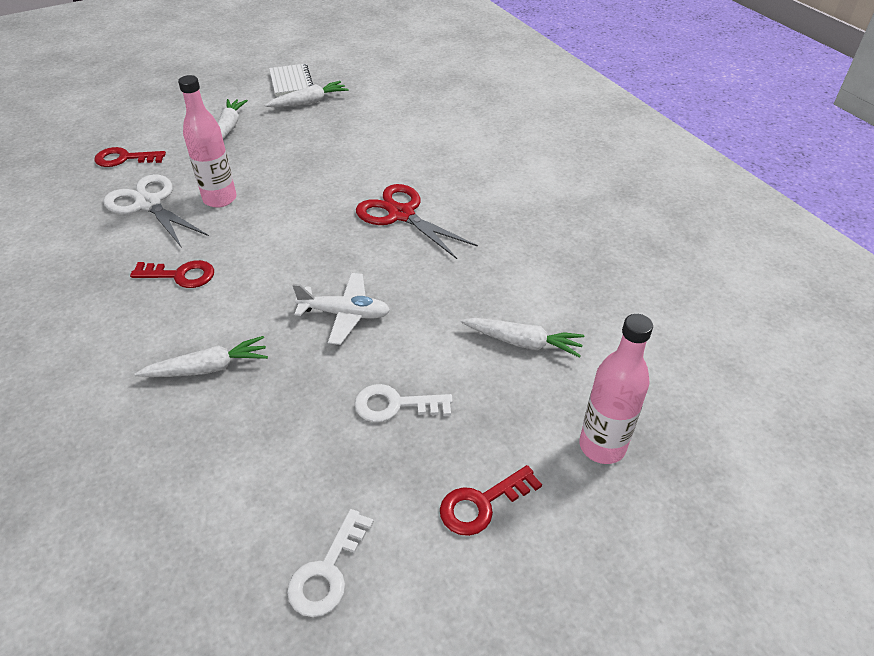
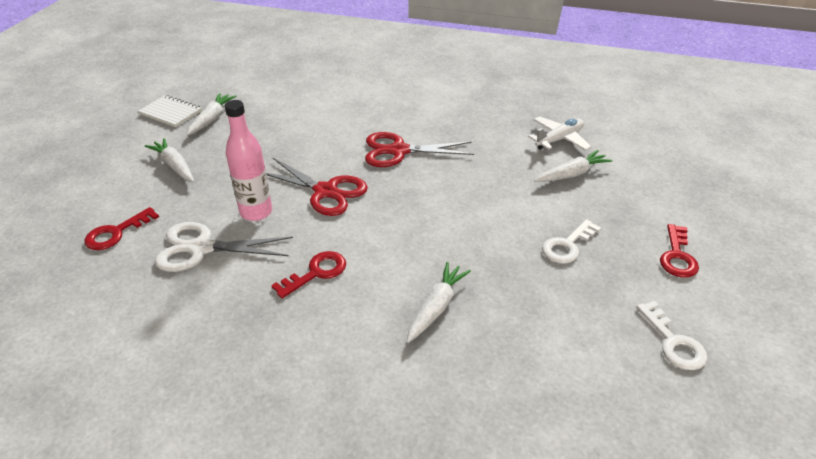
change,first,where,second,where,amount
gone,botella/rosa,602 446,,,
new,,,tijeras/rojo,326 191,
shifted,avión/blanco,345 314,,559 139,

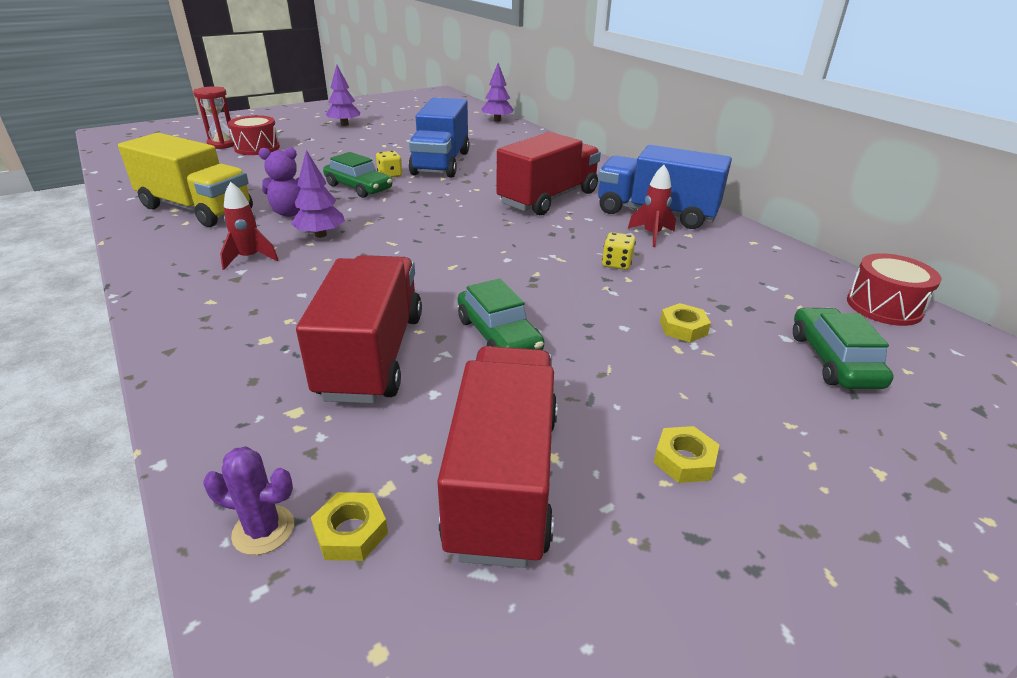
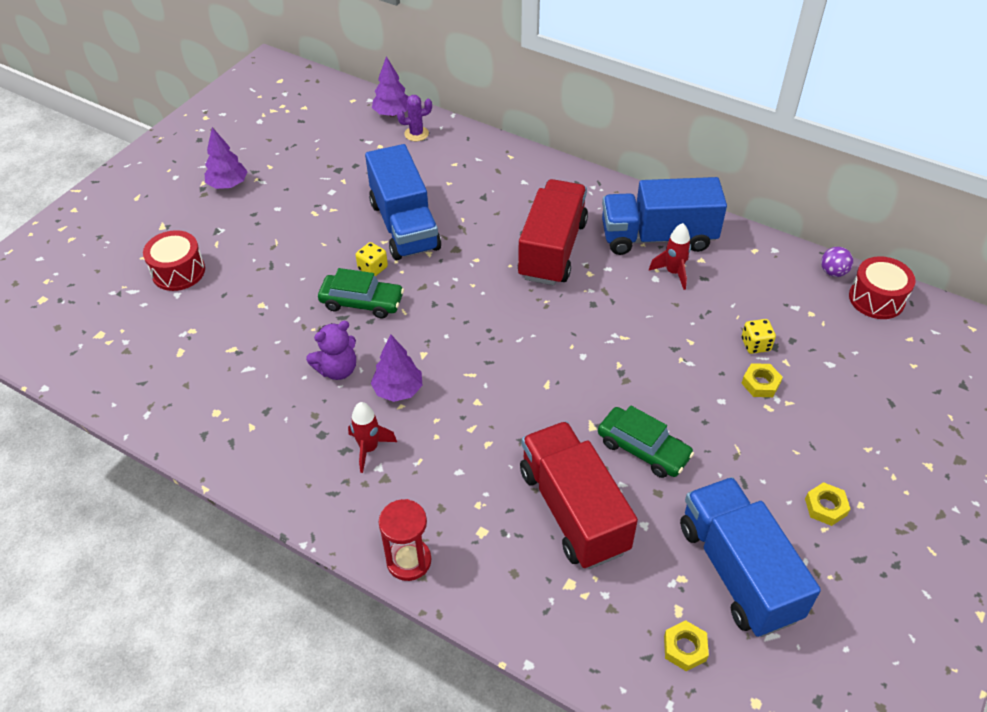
change,first,where,second,where,amount
gone,camión/amarillo,196 209,,,
gone,coche/verde,833 360,,,
new,,,pelota/morado,833 272,
shifted,reloj de arena/rojo,223 144,,409 561,
shifted,cactus/morado,263 530,,416 134,
shifted,dado/amarillo,616 264,,755 345,
repainted,camión/rojo,503 479,camión/azul,738 571,

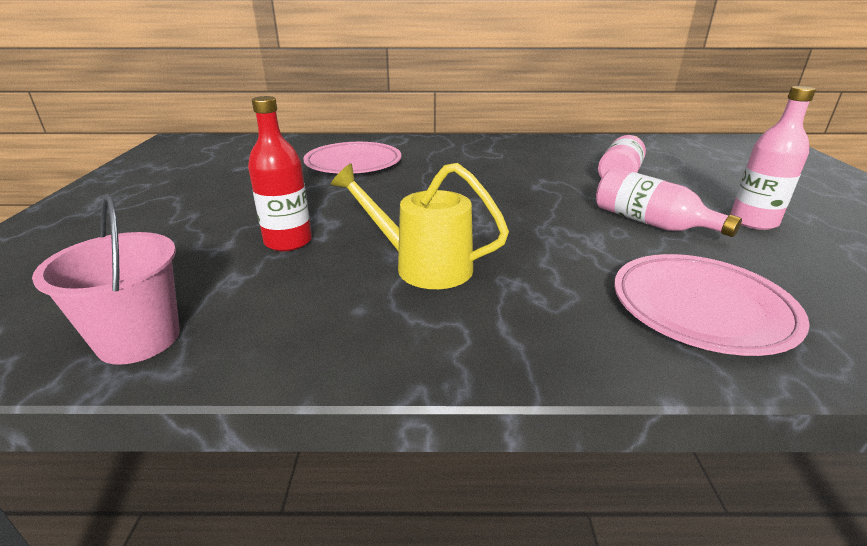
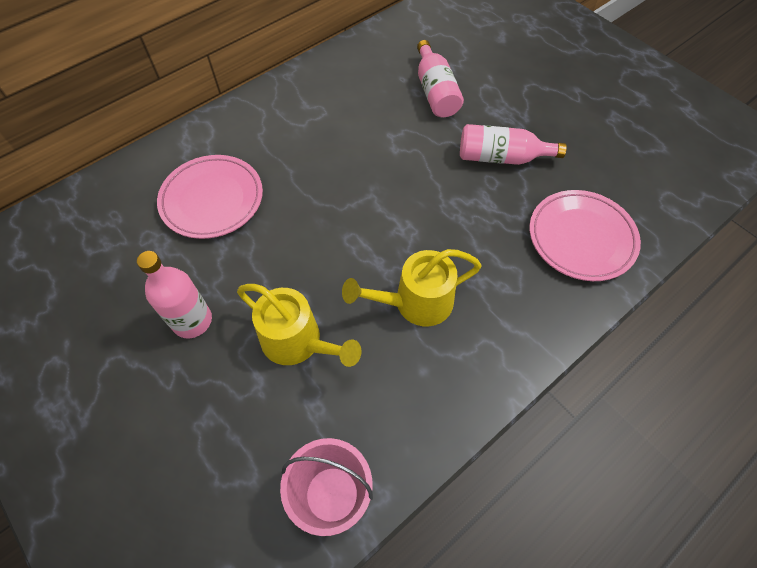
change,first,where,second,where,amount
shifted,botella/rosa,753 221,,192 321,
swapped,botella/rojo,288 242,regadera/amarillo,298 342,

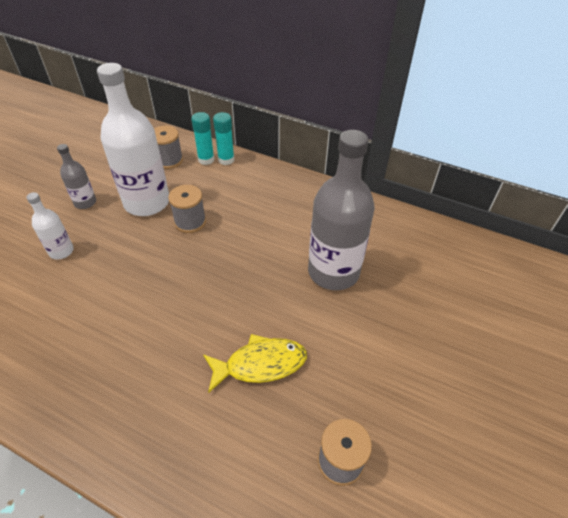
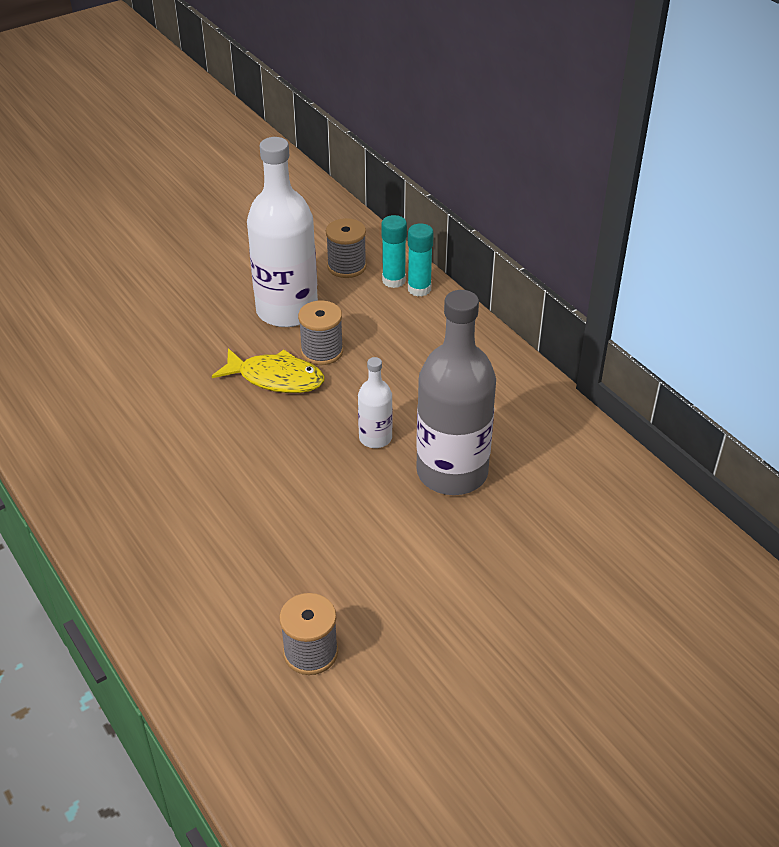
change,first,where,second,where,amount
gone,botella/gris,85 202,,,
shifted,botella/blanco,61 251,,375 438,
shifted,pez/amarillo,260 364,,276 378,

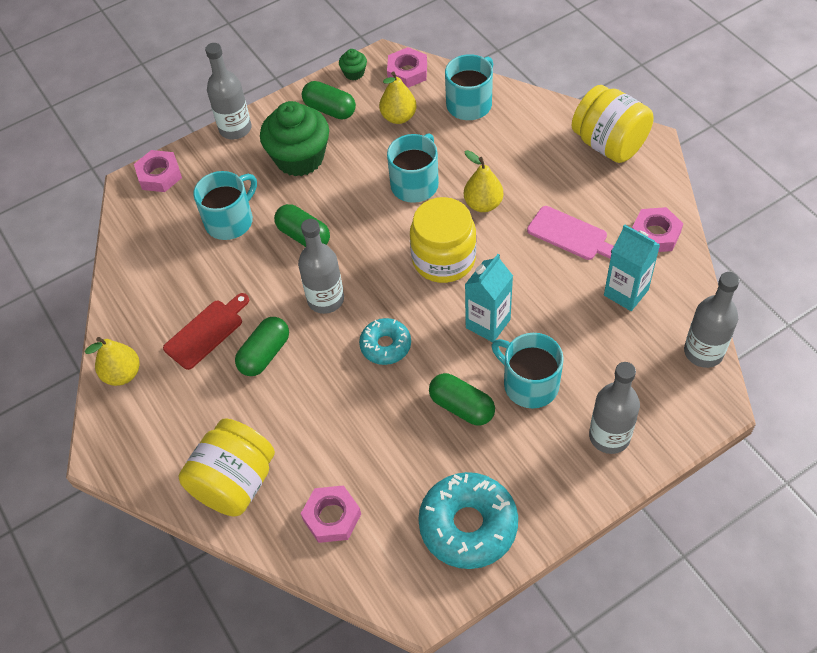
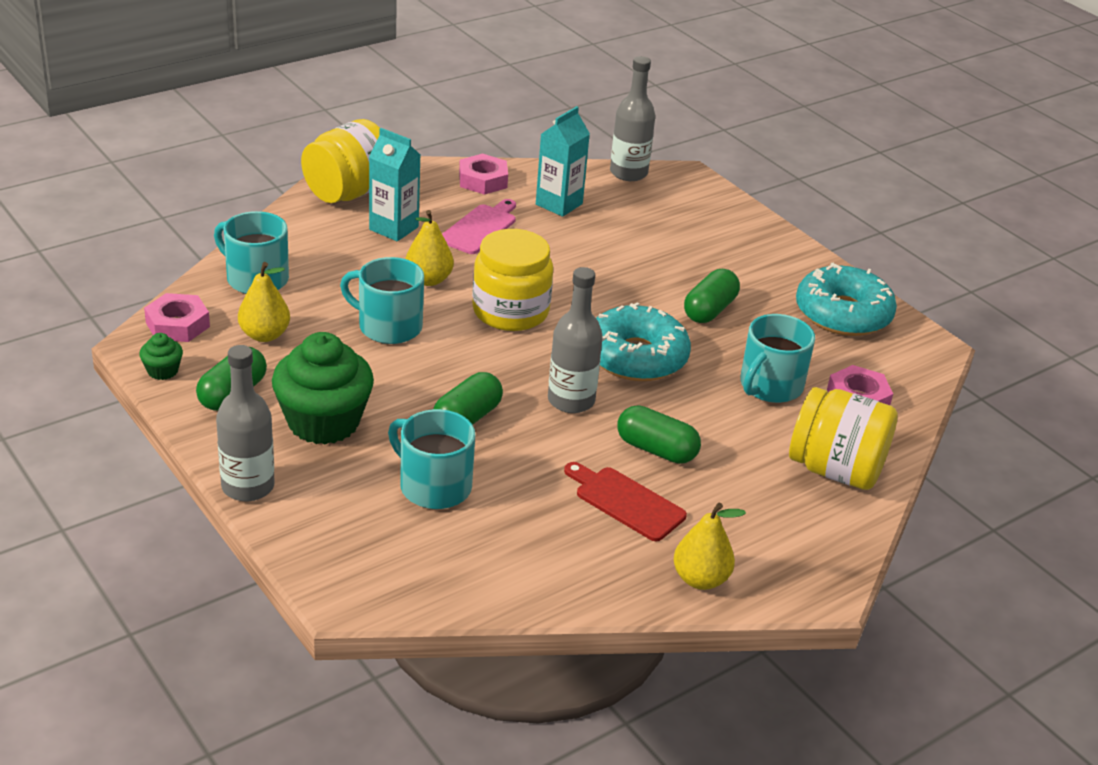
change,first,where,second,where,amount
gone,tuerca/rosa,159 175,,,
gone,botella/gris,609 436,,,
shifted,cartón de leche/turquesa,488 323,,393 228,
shifted,taza/turquesa,529 384,,770 386,
scaled,rosquilla/turquesa,385 345,,636 357,x1.71

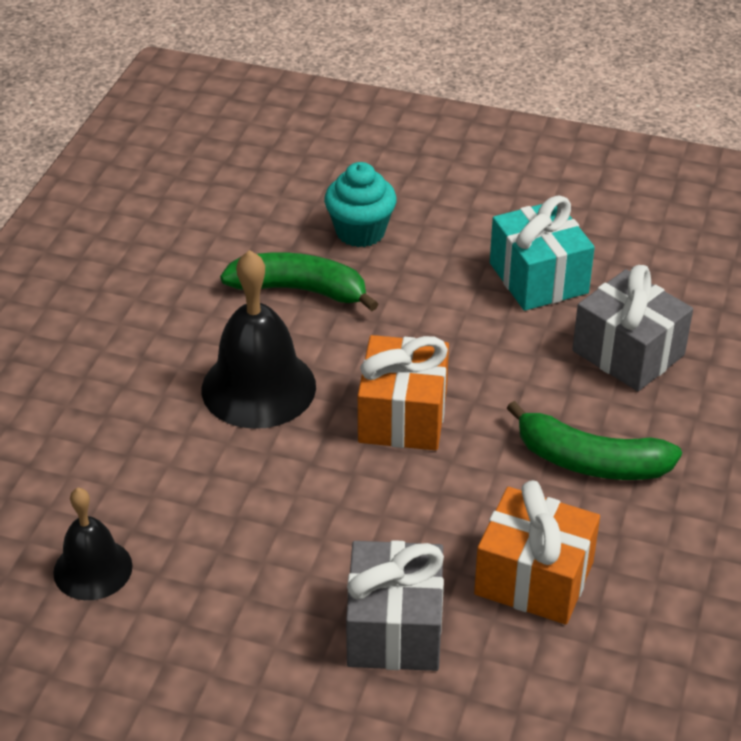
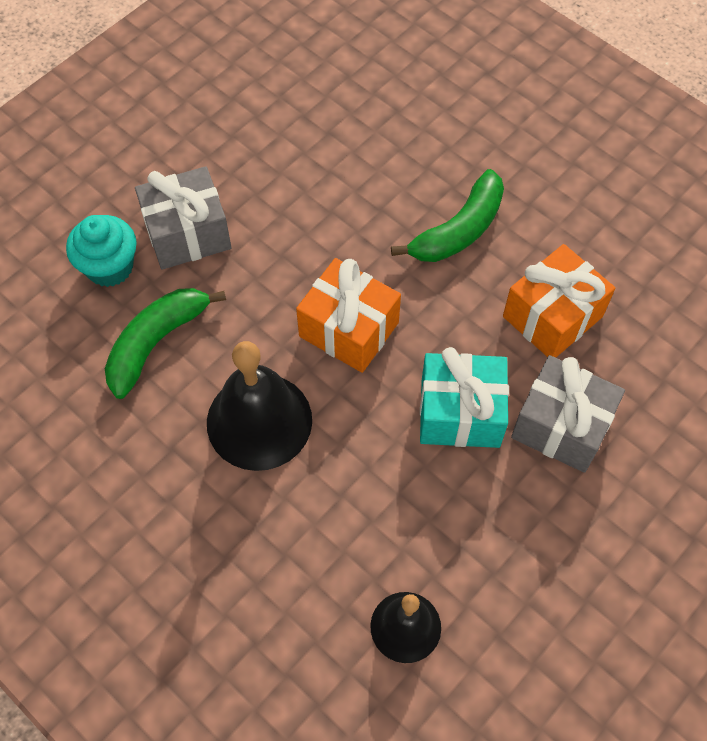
change,first,where,second,where,amount
shifted,regalo/turquesa,538 278,,460 413,
shifted,regalo/gris,628 353,,187 234,

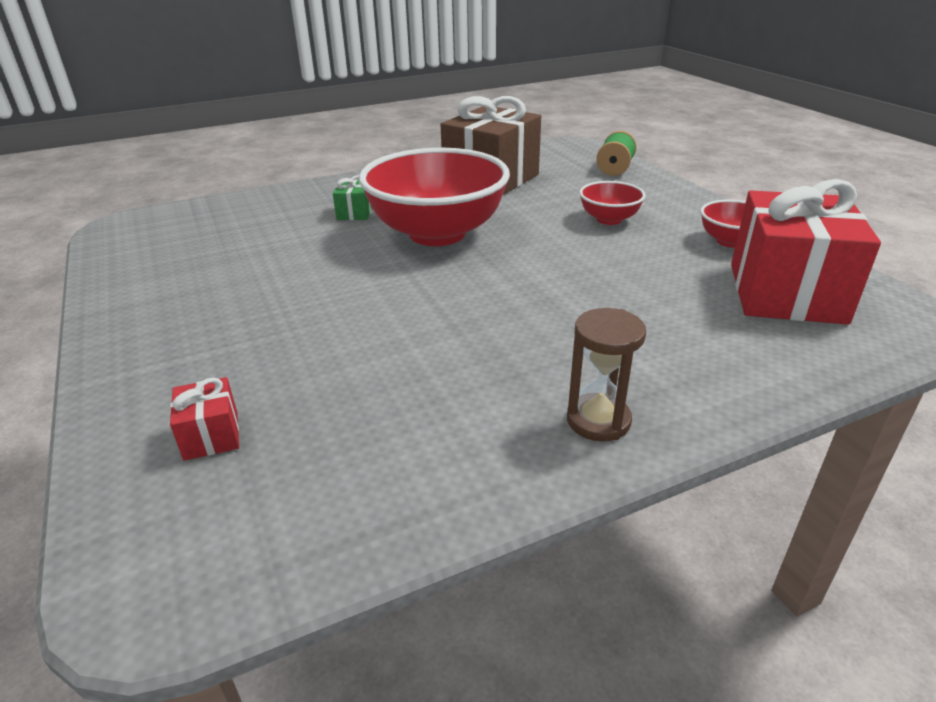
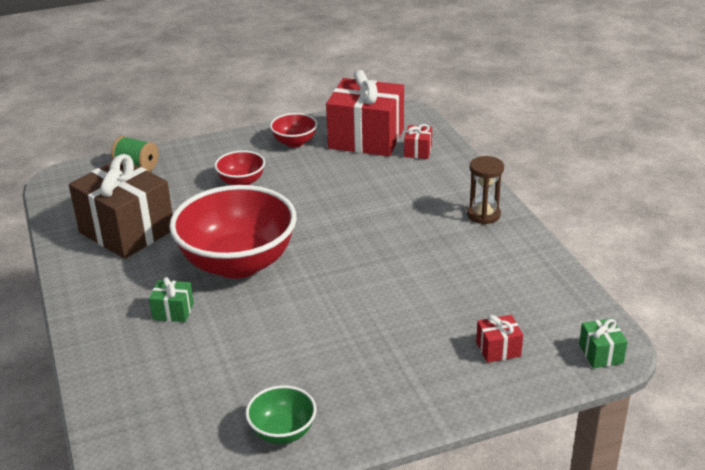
change,first,where,second,where,amount
new,,,cuenco/verde,282 432,
new,,,regalo/rojo,418 151,
new,,,regalo/verde,601 354,

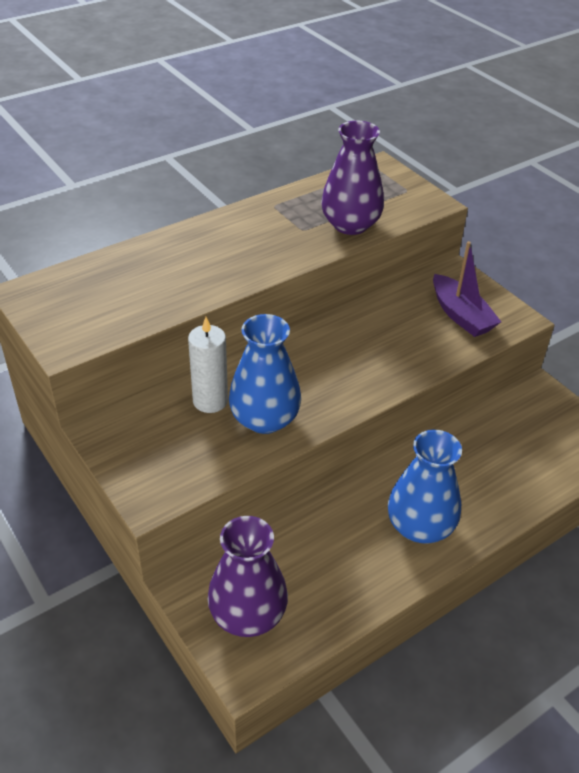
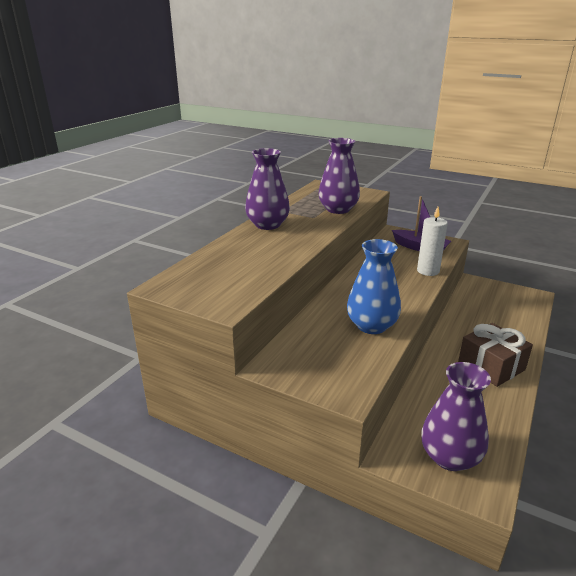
change,first,where,second,where,amount
new,,,florero/morado,267 225,
shifted,vela/blanco,210 401,,428 271,
swapped,florero/azul,420 526,regalo/marrón,491 366,

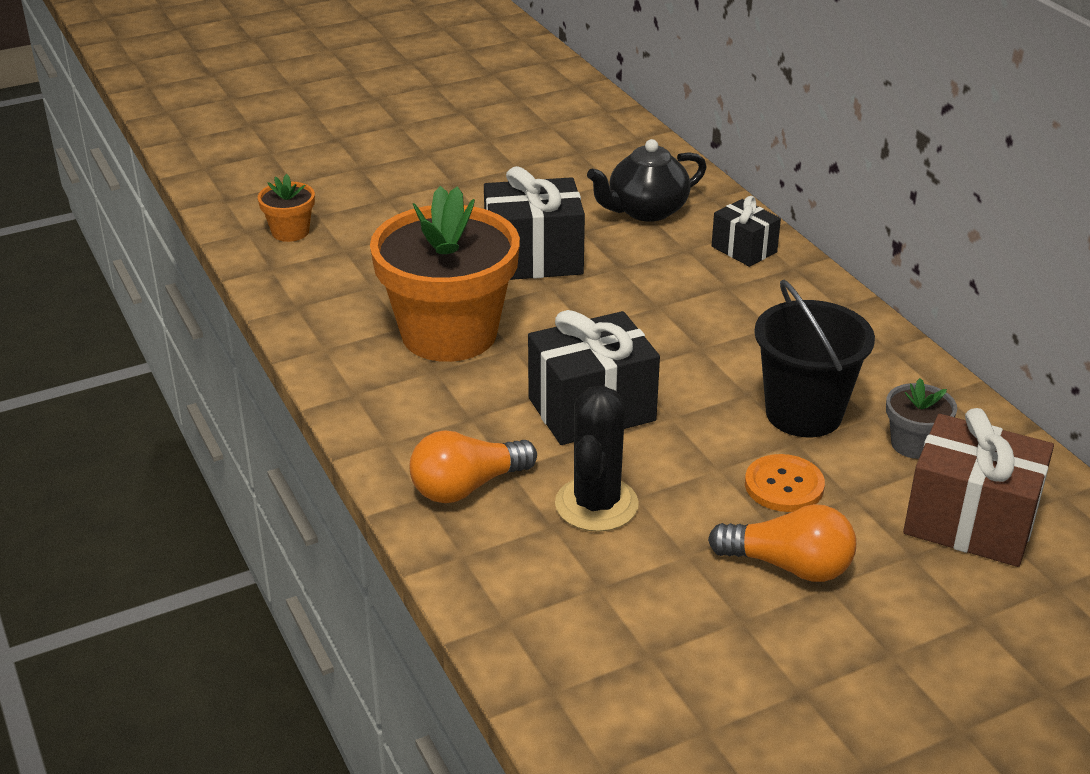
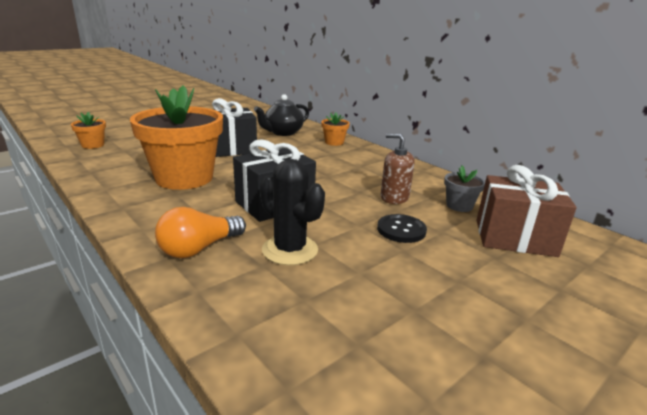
change,first,where,second,where,amount
gone,bombilla/naranja,789 566,,,
swapped,regalo/negro,744 249,maceta/naranja,334 142,
swapped,balde/negro,803 413,dispensador de jabón/marrón,394 197,
repainted,botón/naranja,784 485,botón/negro,401 230,
rotated,cactus/negro,596 504,,290 250,45 degrees counterclockwise

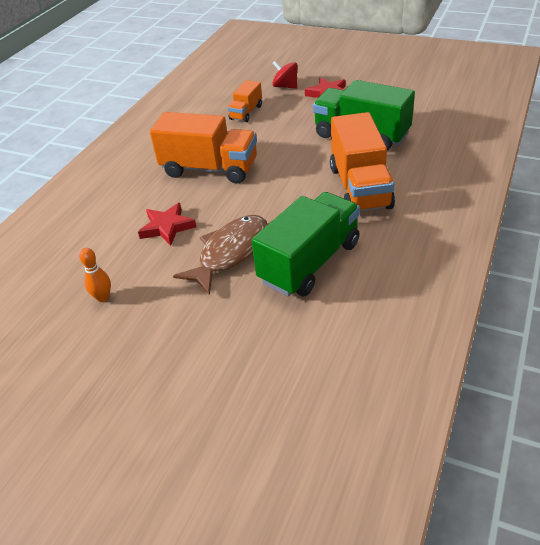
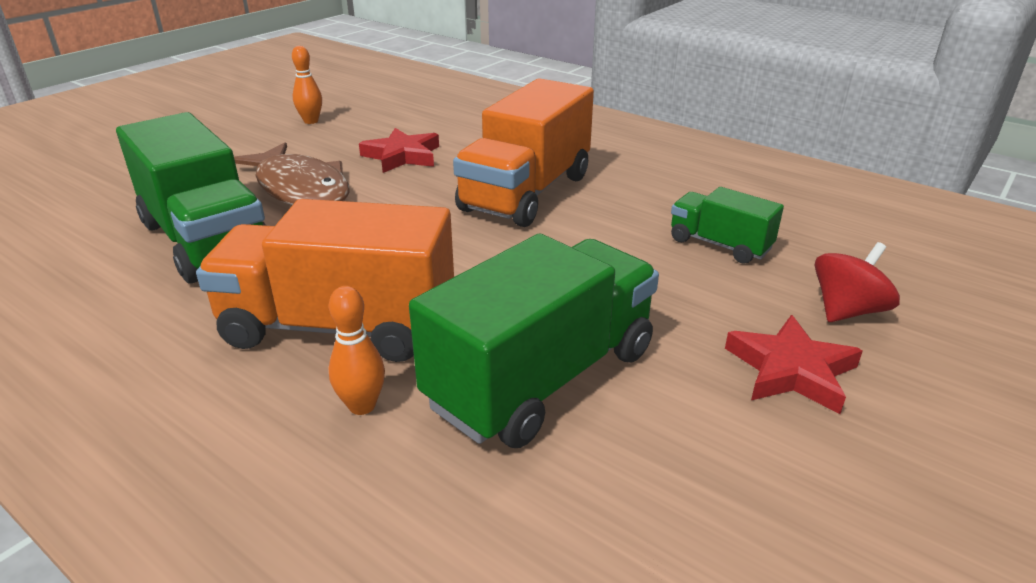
change,first,where,second,where,amount
new,,,bolo/naranja,362 406,
repainted,camión/naranja,246 112,camión/verde,719 245,

